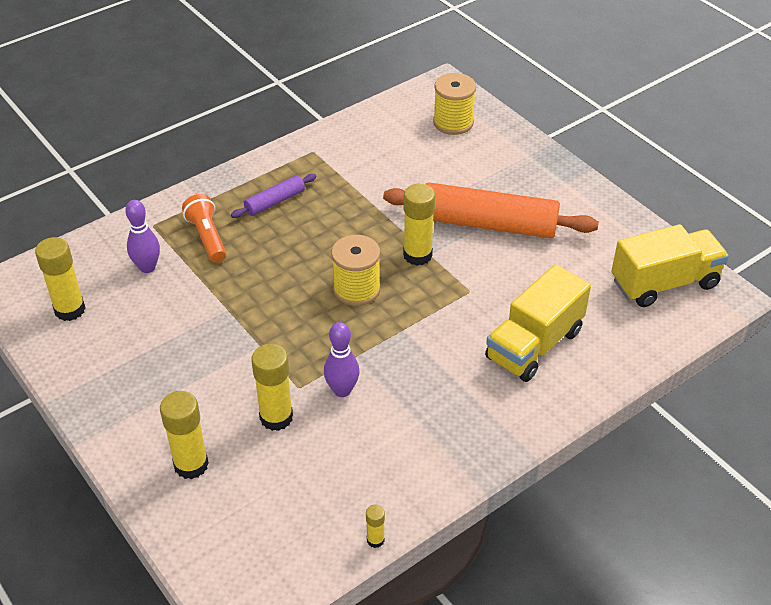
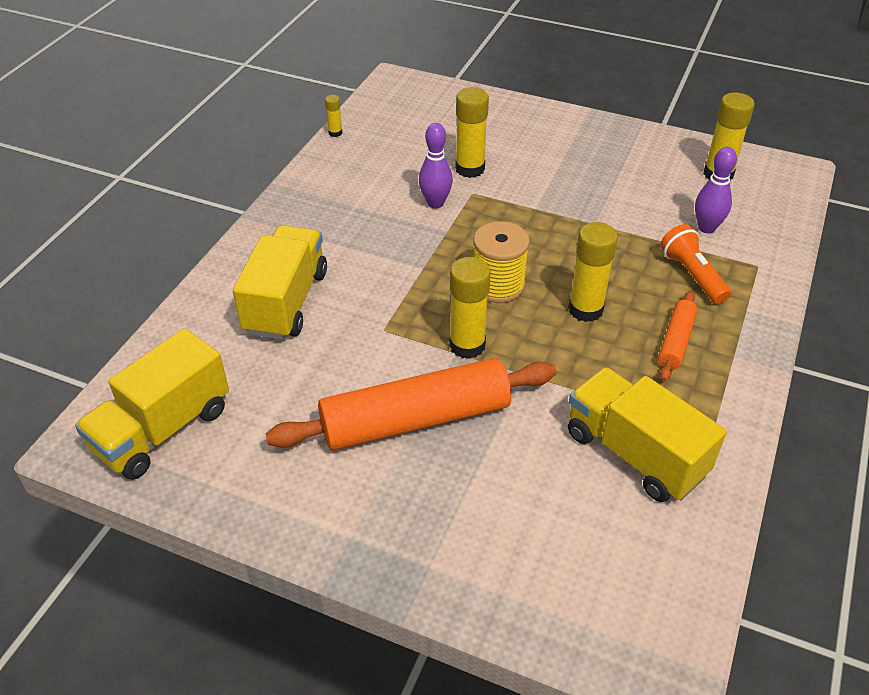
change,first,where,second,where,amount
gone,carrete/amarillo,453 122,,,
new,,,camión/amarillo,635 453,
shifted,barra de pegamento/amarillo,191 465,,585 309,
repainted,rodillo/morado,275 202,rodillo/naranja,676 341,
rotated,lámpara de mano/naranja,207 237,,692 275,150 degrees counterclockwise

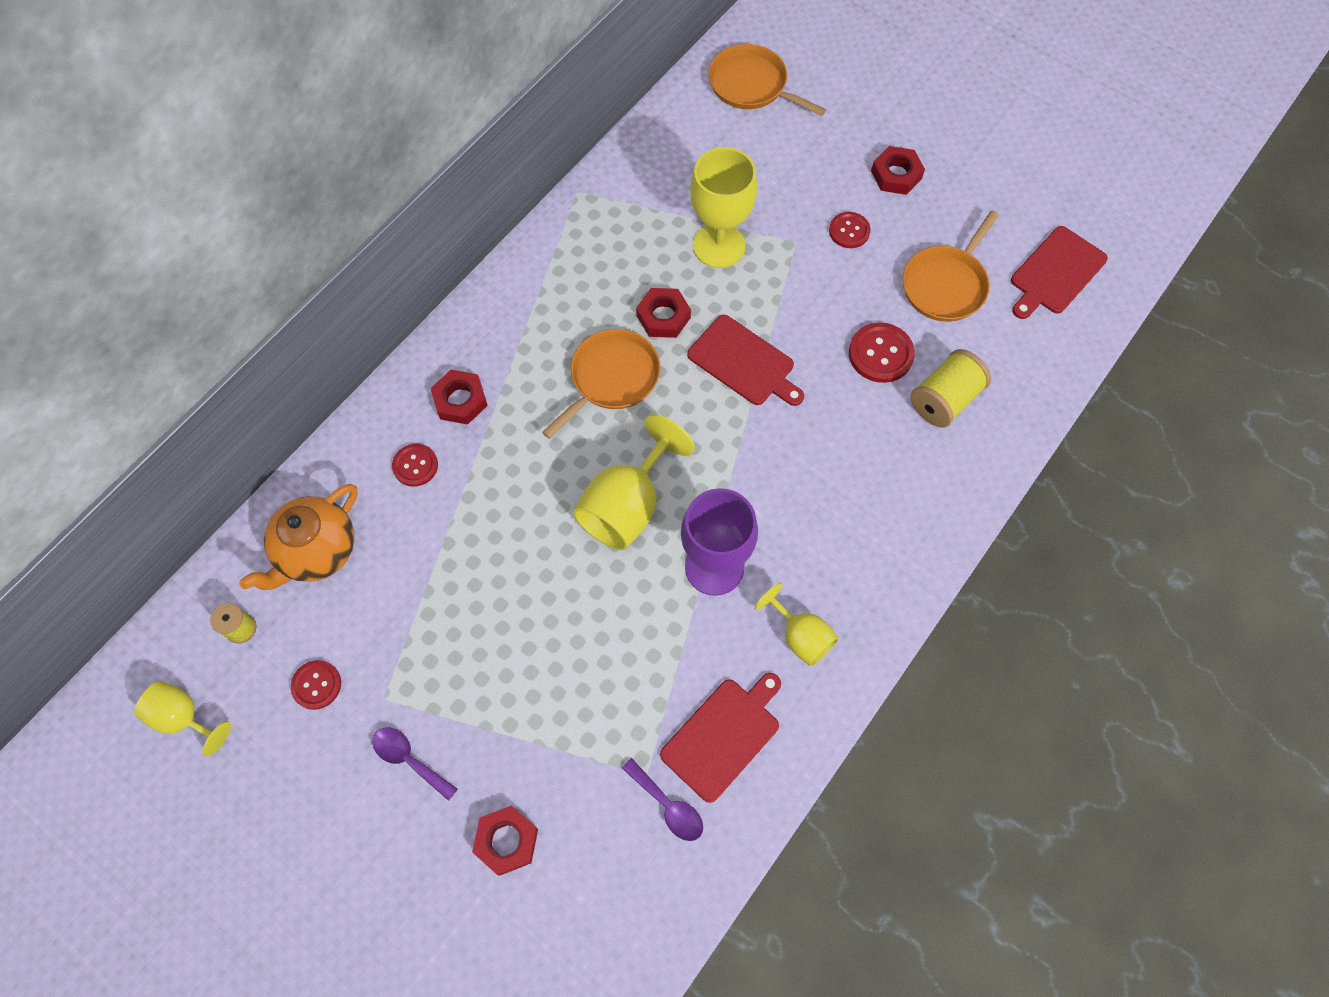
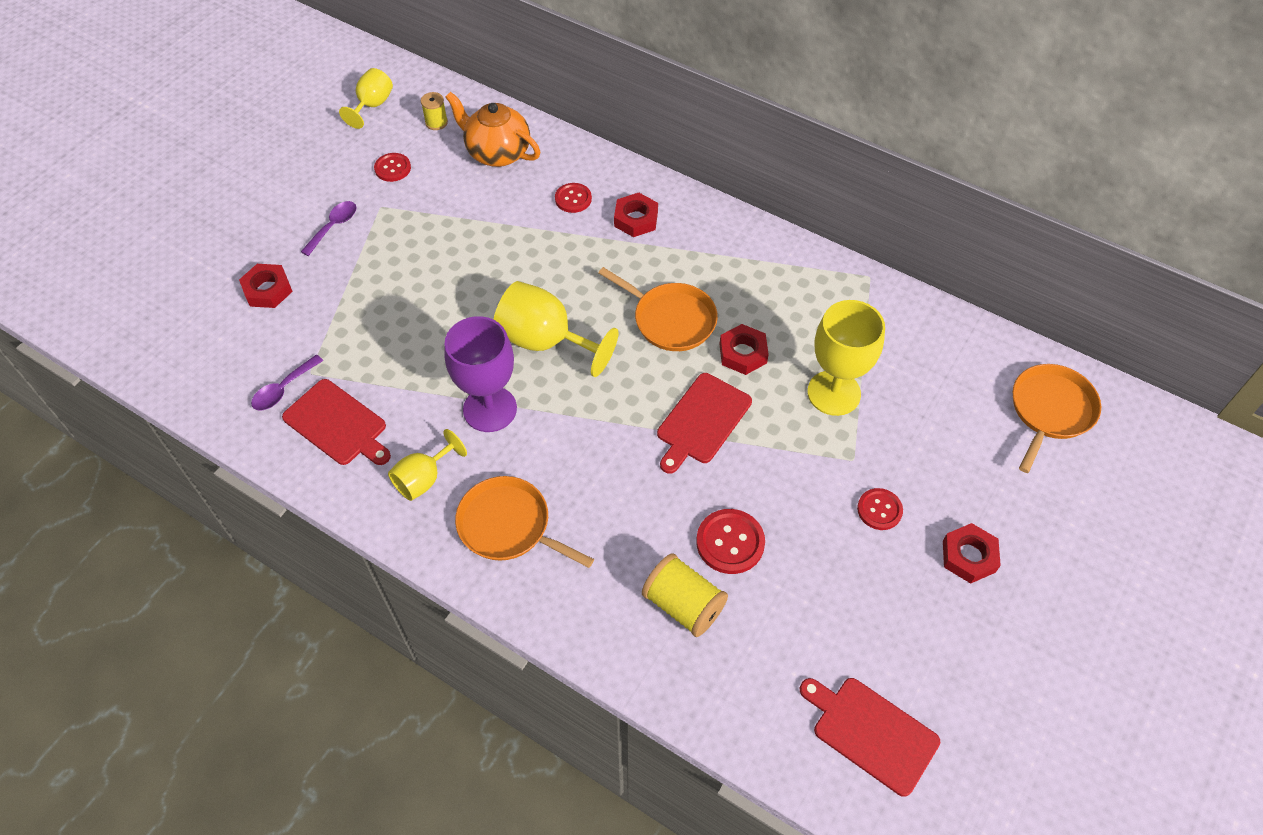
change,first,where,second,where,amount
shifted,sartén/naranja,945 285,,508 526,

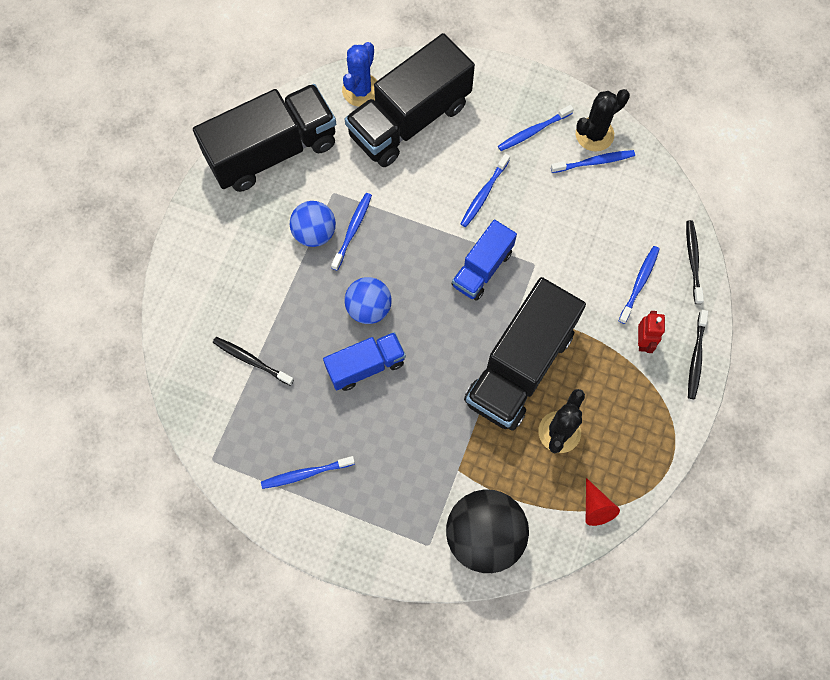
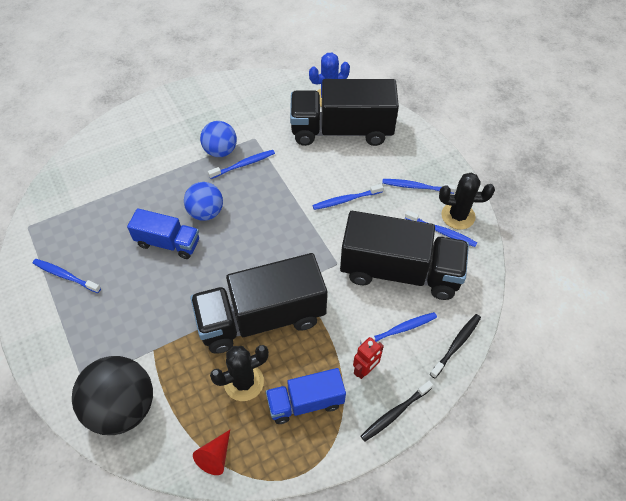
change,first,where,second,where,amount
gone,cepillo de dientes/negro,251 360,,,
shifted,camión/negro,272 151,,400 271,
shifted,camión/azul,482 268,,305 402,

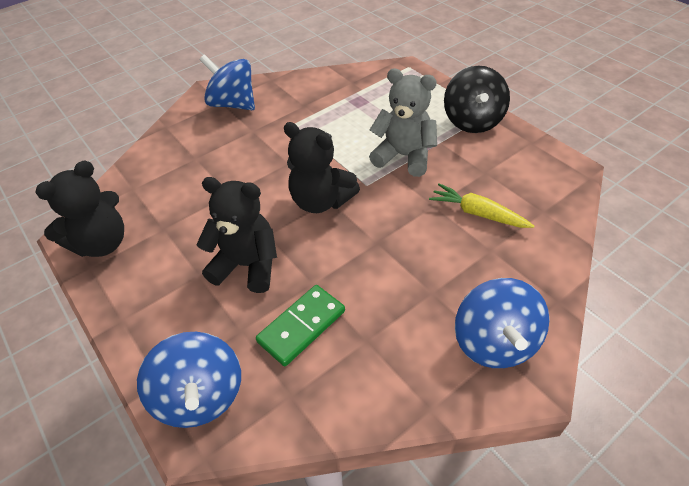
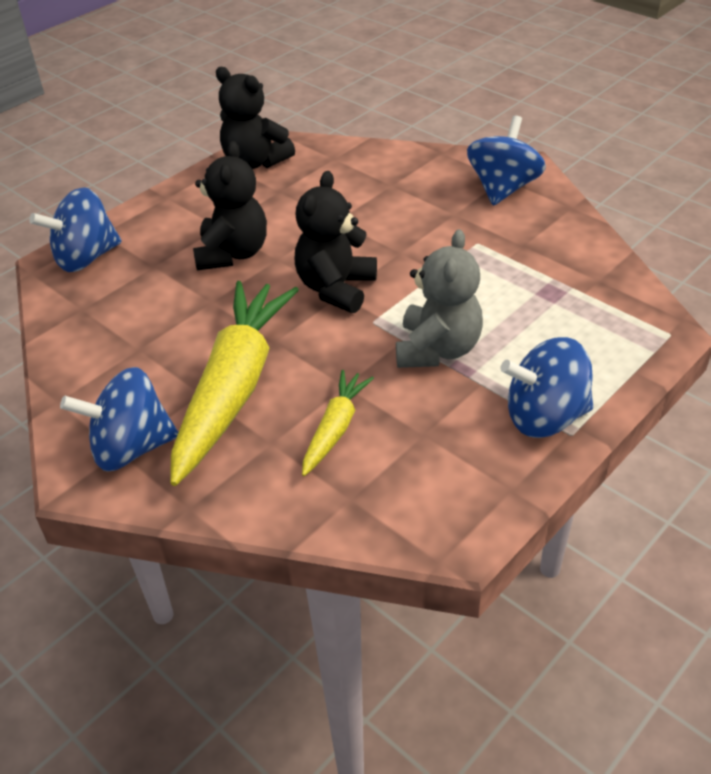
change,first,where,second,where,amount
gone,ficha de dominó/verde,302 326,,,
new,,,zanahoria/amarillo,234 388,
repainted,peonza/negro,472 121,peonza/azul,544 417,

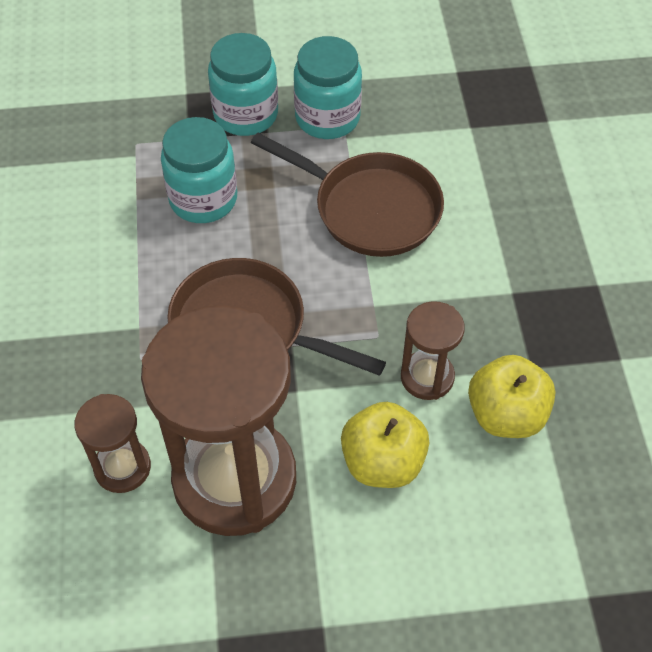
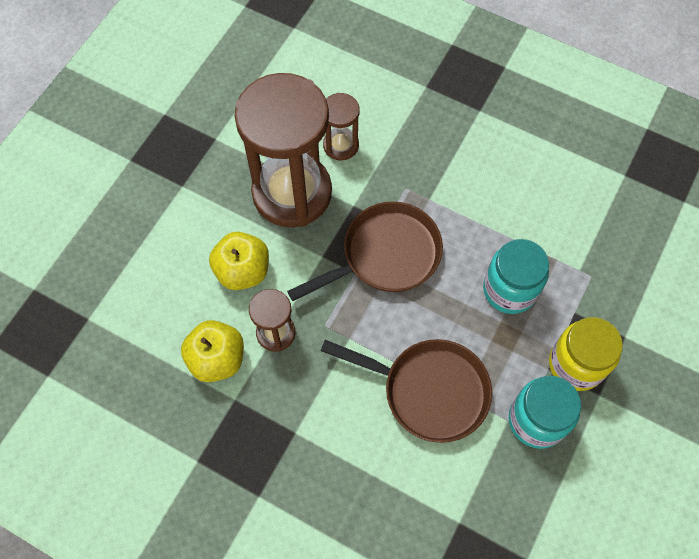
change,first,where,second,where,amount
repainted,tarro/turquesa,246 114,tarro/amarillo,576 364,
rotated,sartén/marrón,370 209,,429 391,135 degrees counterclockwise

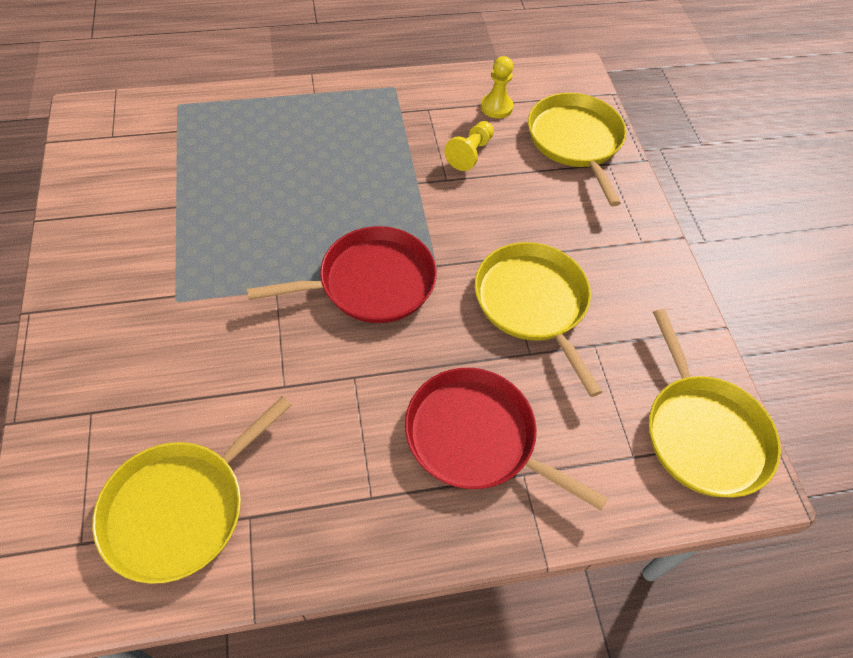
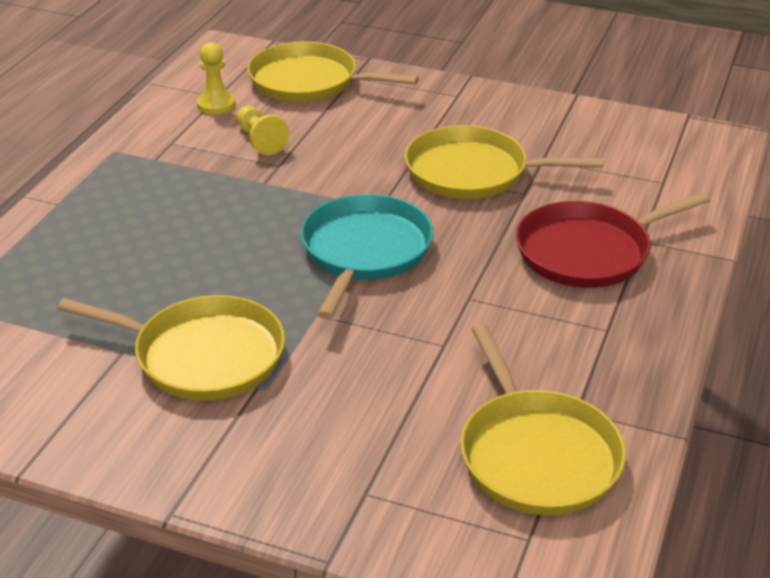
change,first,where,second,where,amount
shifted,sartén/amarillo,703 433,,202 355,
repainted,sartén/rojo,371 282,sartén/turquesa,364 252,

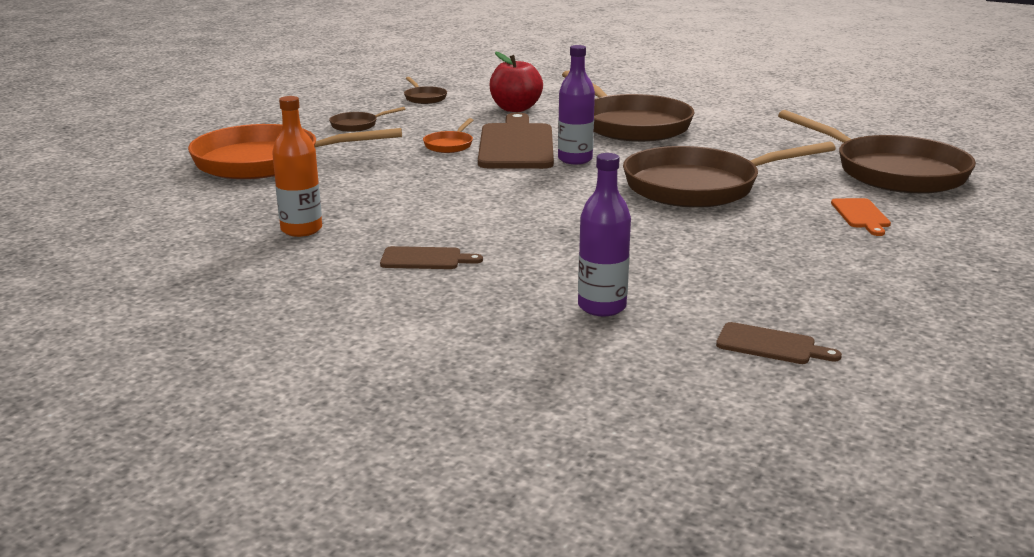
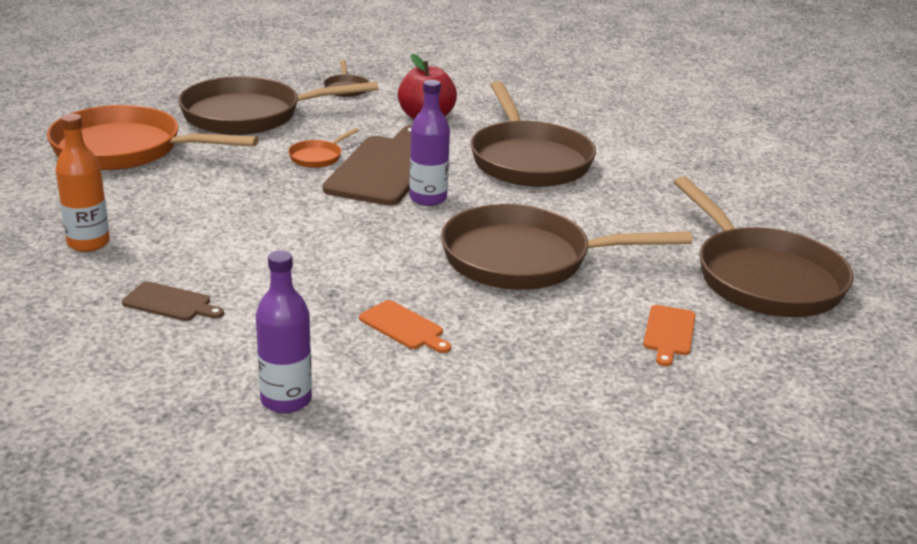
change,first,where,second,where,amount
gone,tabla de cortar/marrón,770 345,,,
new,,,tabla de cortar/naranja,404 327,
scaled,sartén/marrón,357 125,,250 115,x2.39

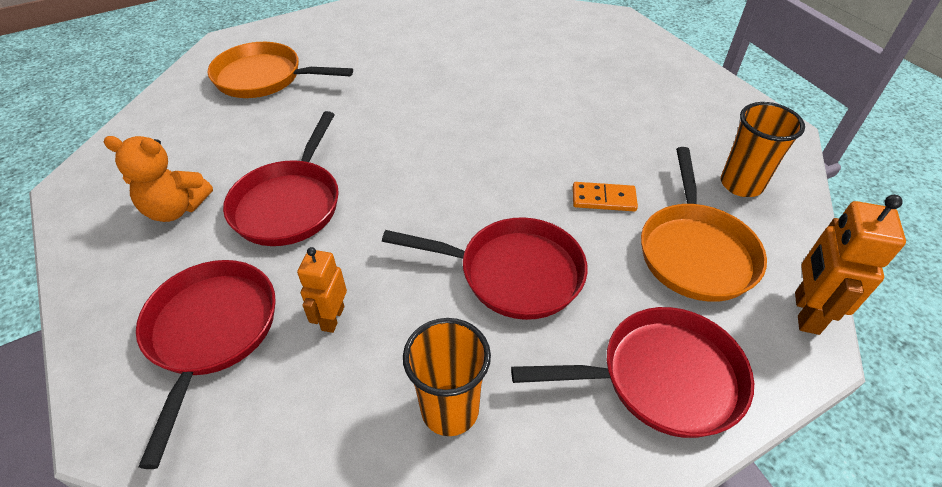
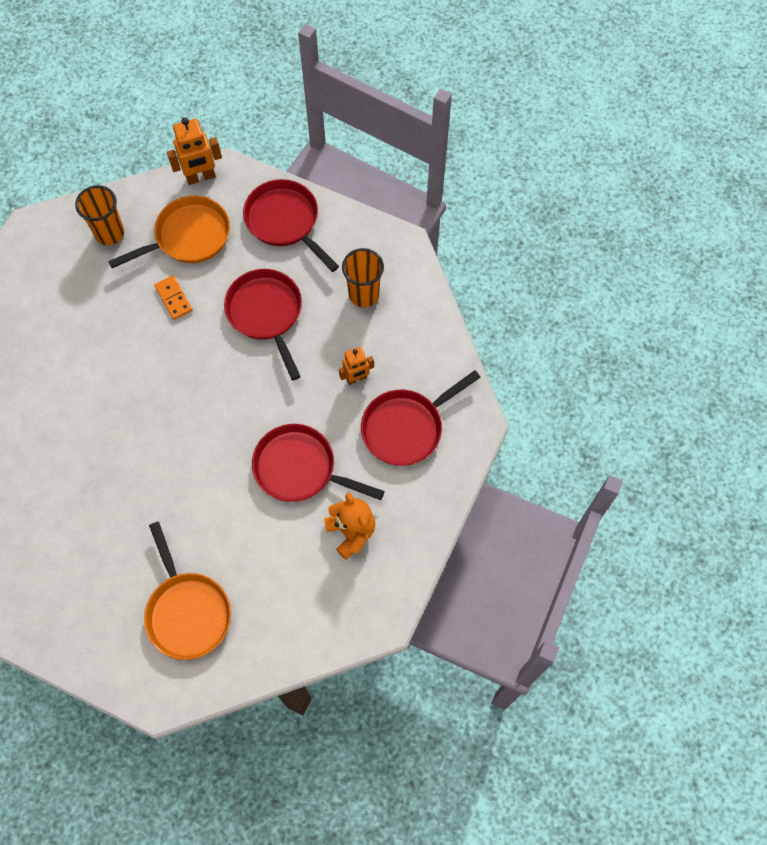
change,first,where,second,where,amount
rotated,sartén/rojo,289 204,,300 468,135 degrees counterclockwise

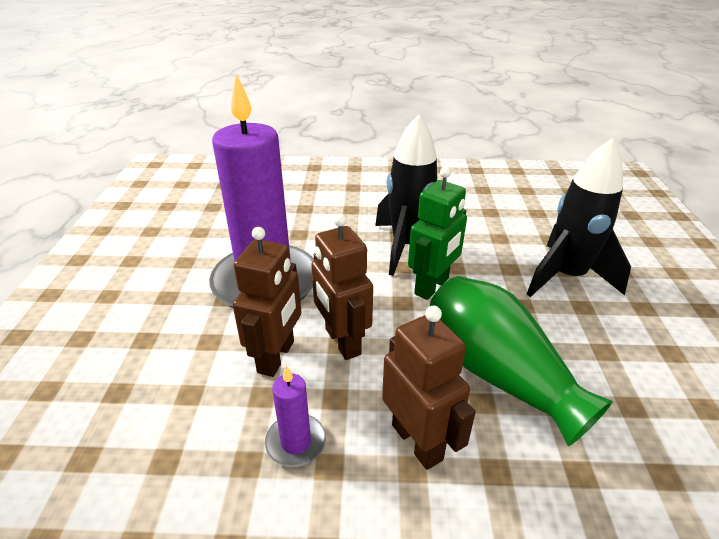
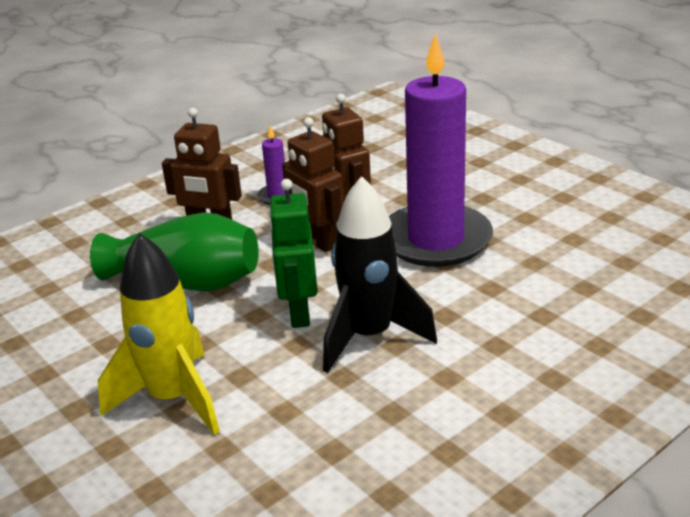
change,first,where,second,where,amount
repainted,cohete/negro,566 277,cohete/amarillo,173 399,
rotated,robot/marrón,342 342,,318 241,150 degrees counterclockwise

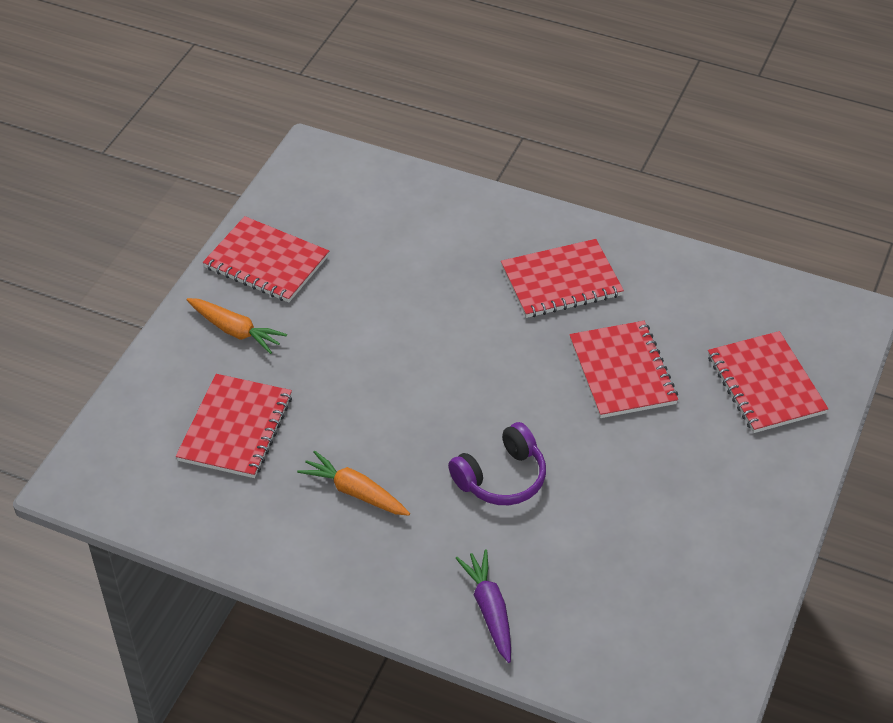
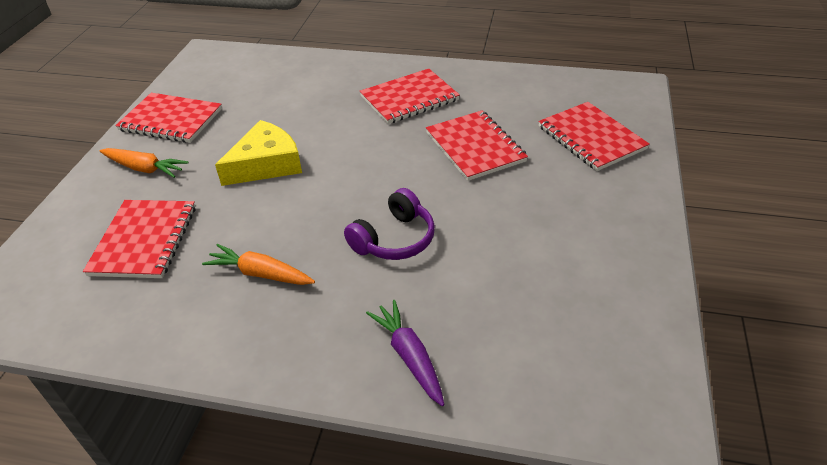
change,first,where,second,where,amount
new,,,queso/amarillo,266 164,

